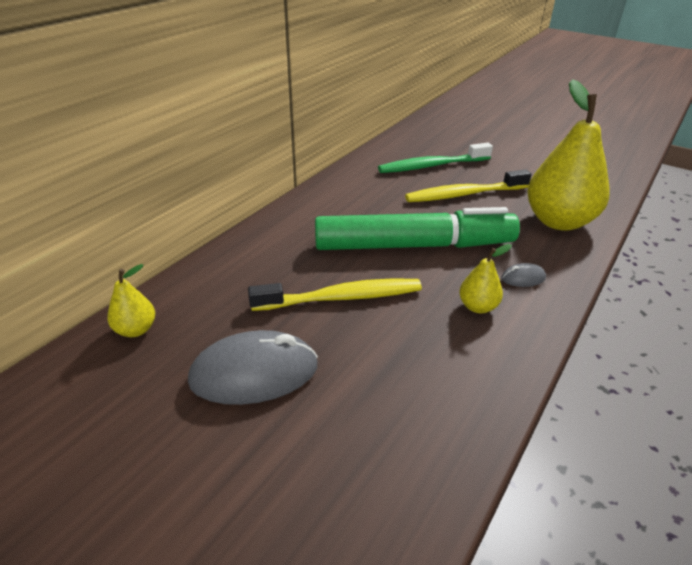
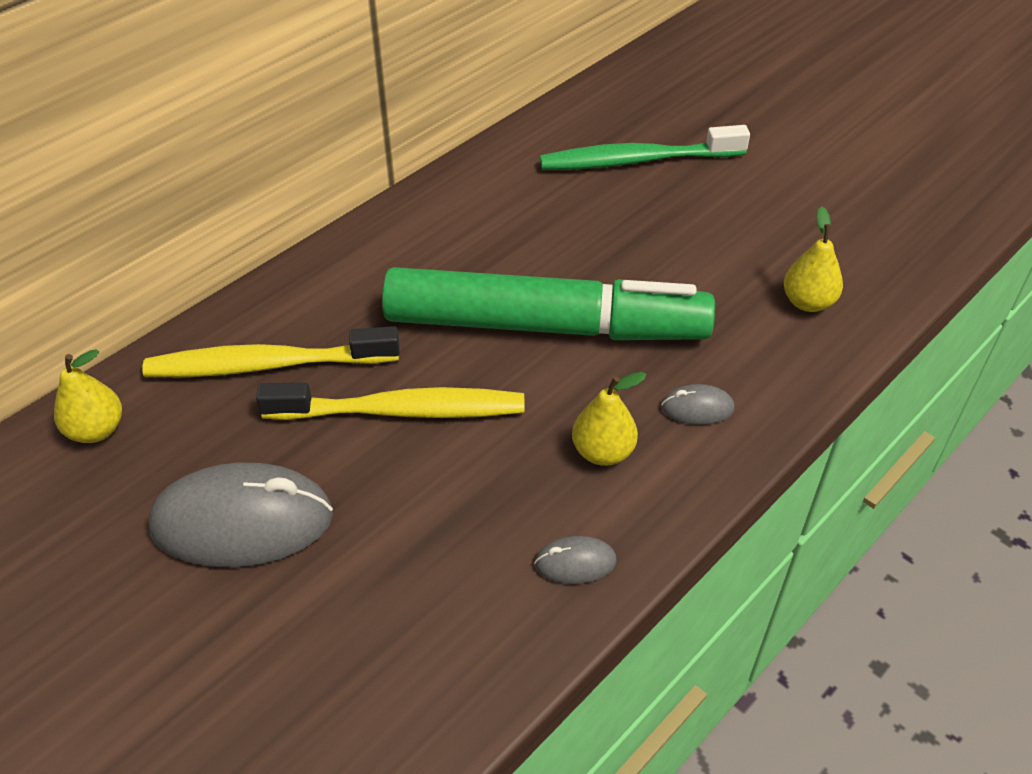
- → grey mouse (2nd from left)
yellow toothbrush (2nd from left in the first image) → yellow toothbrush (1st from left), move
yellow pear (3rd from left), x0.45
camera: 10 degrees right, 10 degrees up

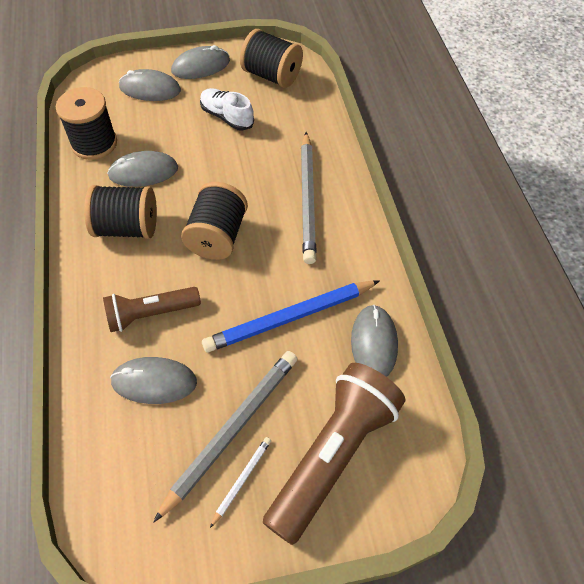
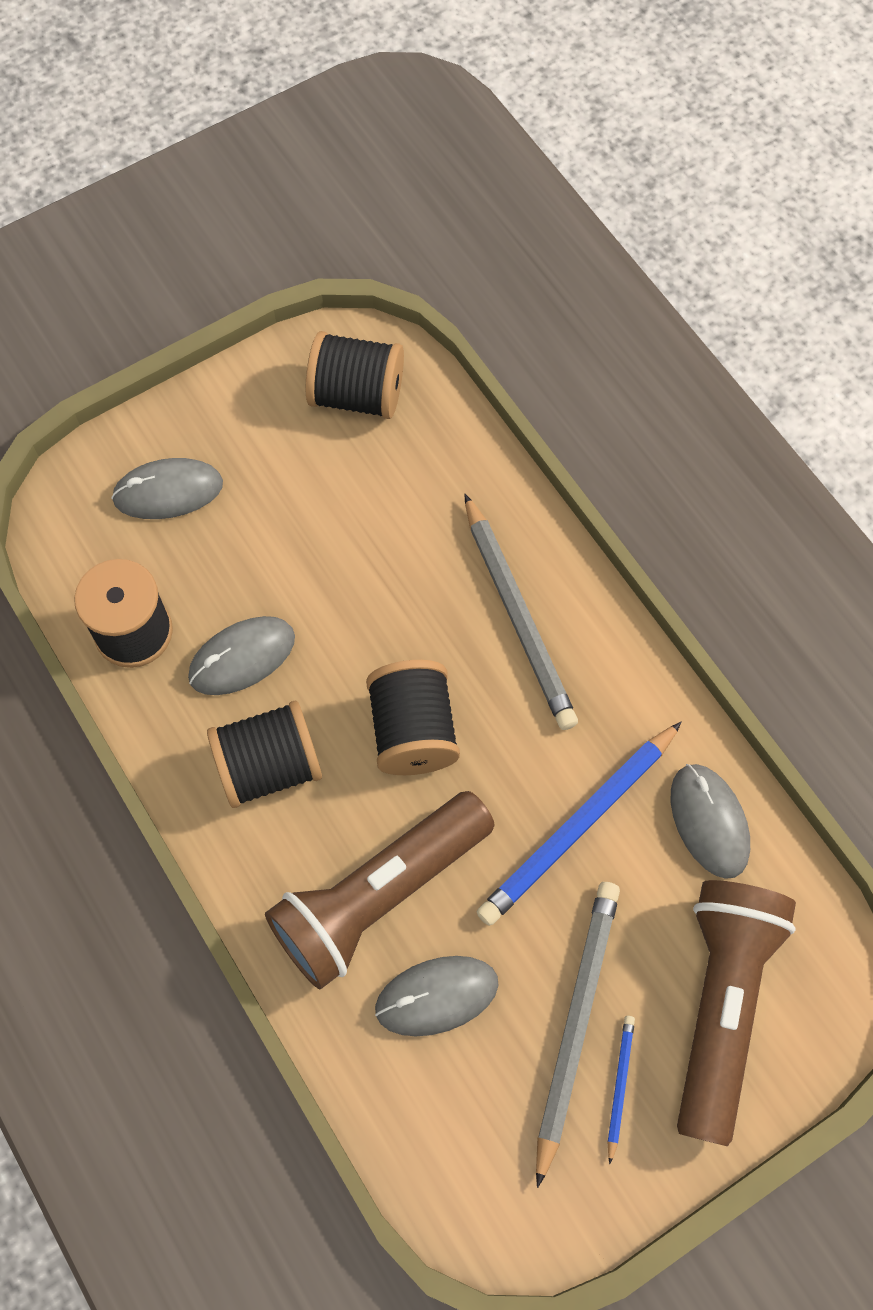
grey mouse (4th from left) → -
white shoe → -
white pencil → blue pencil (2nd from left)
brown flashlight (1st from left), x1.68
camera: 20 degrees left, 10 degrees up

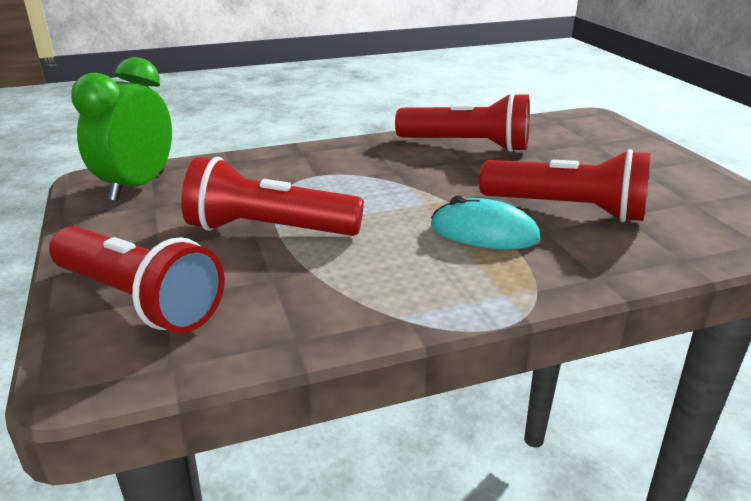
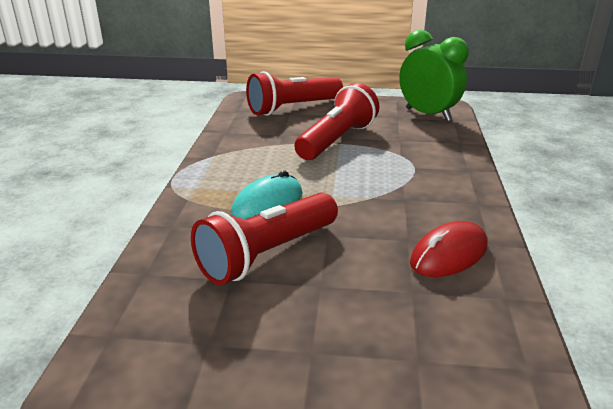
red flashlight (3rd from left) → red mouse
camera: 115 degrees right, 0 degrees up

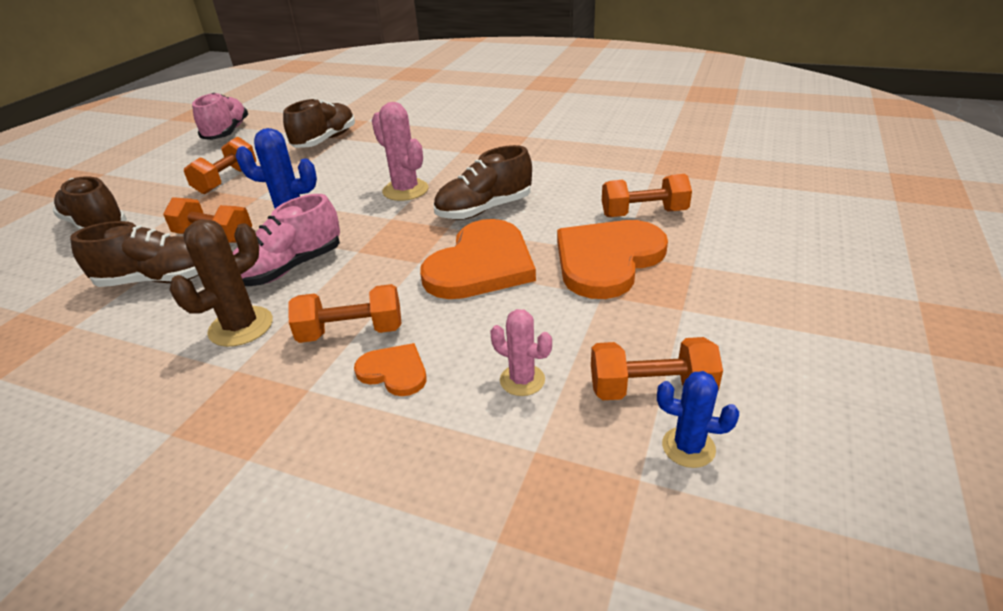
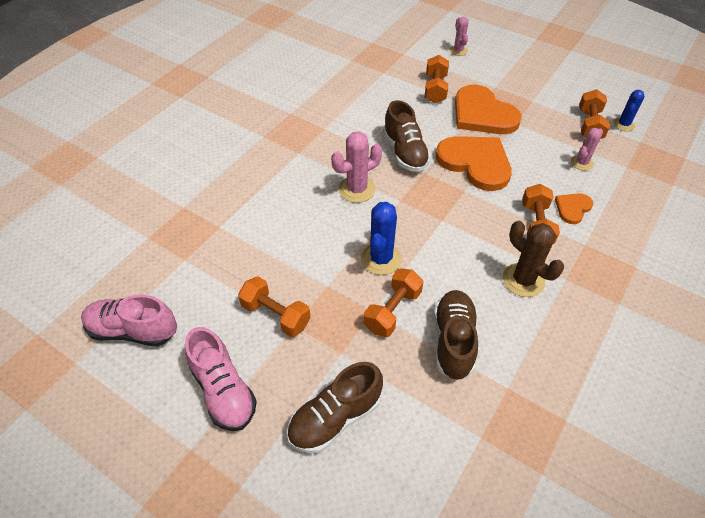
brown shoe (3rd from left) → -
- → pink cactus (2nd from left)
pink shoe (2nd from left), move
camera: 80 degrees left, 15 degrees up

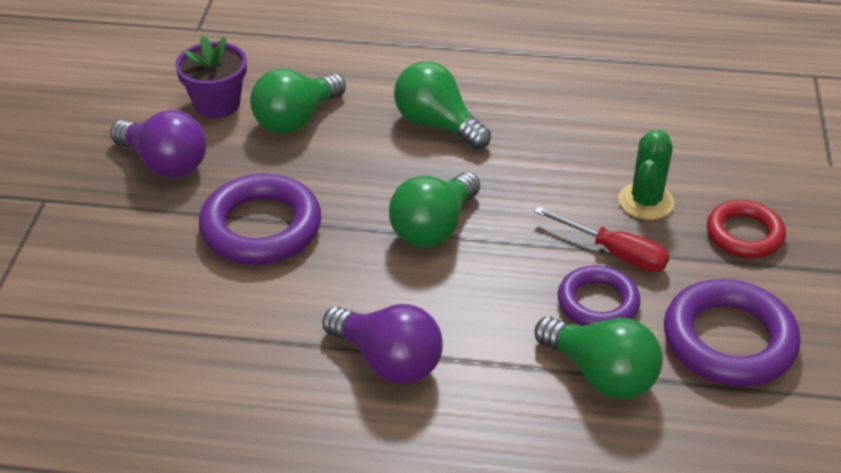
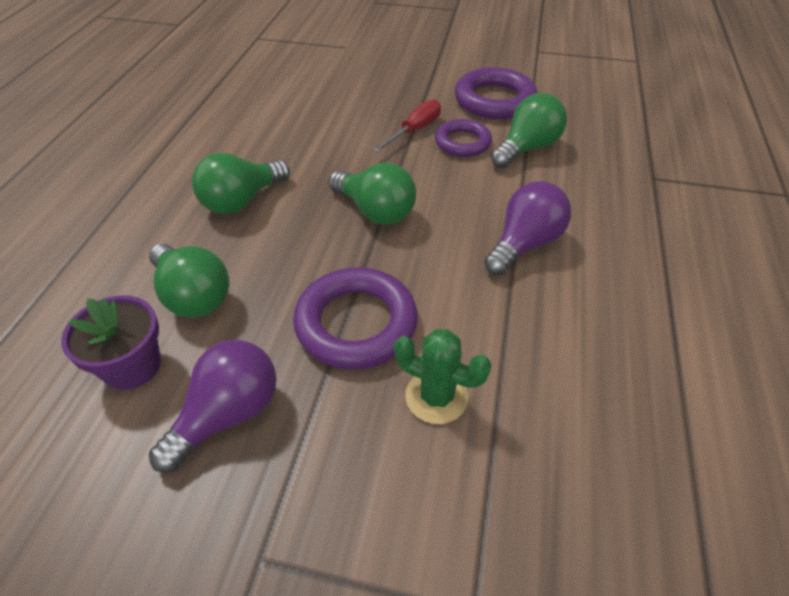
red ring → -
green cactus, move
camera: 85 degrees left, 5 degrees up

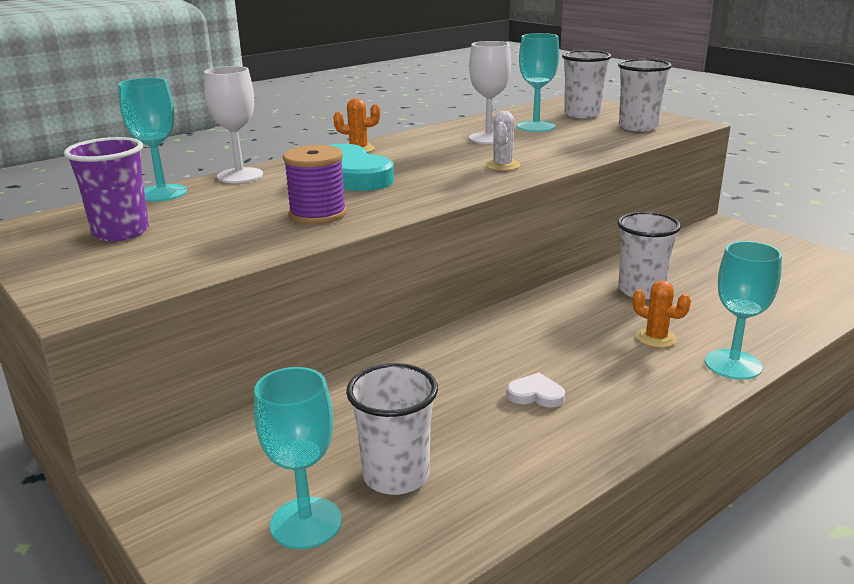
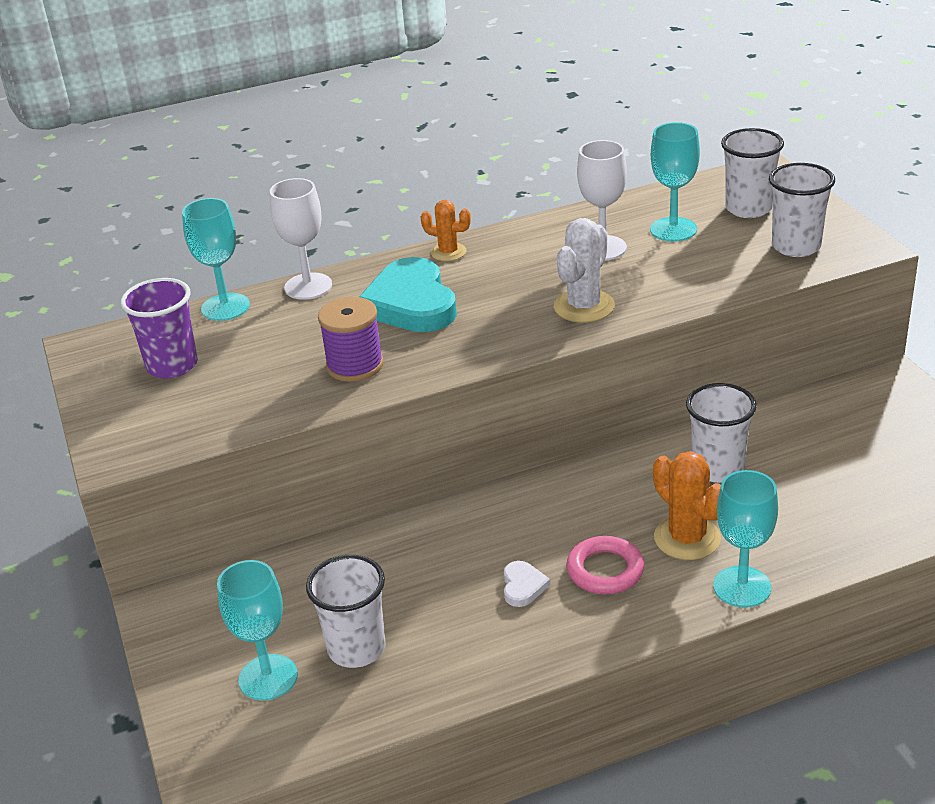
- → pink ring
white heart, 60 degrees clockwise
white cactus, x1.57
orange cactus (2nd from left), x1.57
camera: 20 degrees right, 10 degrees up

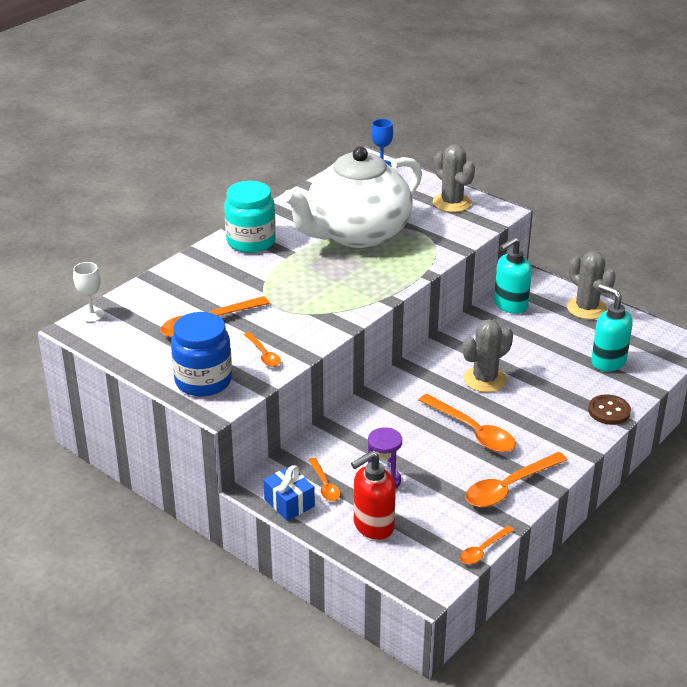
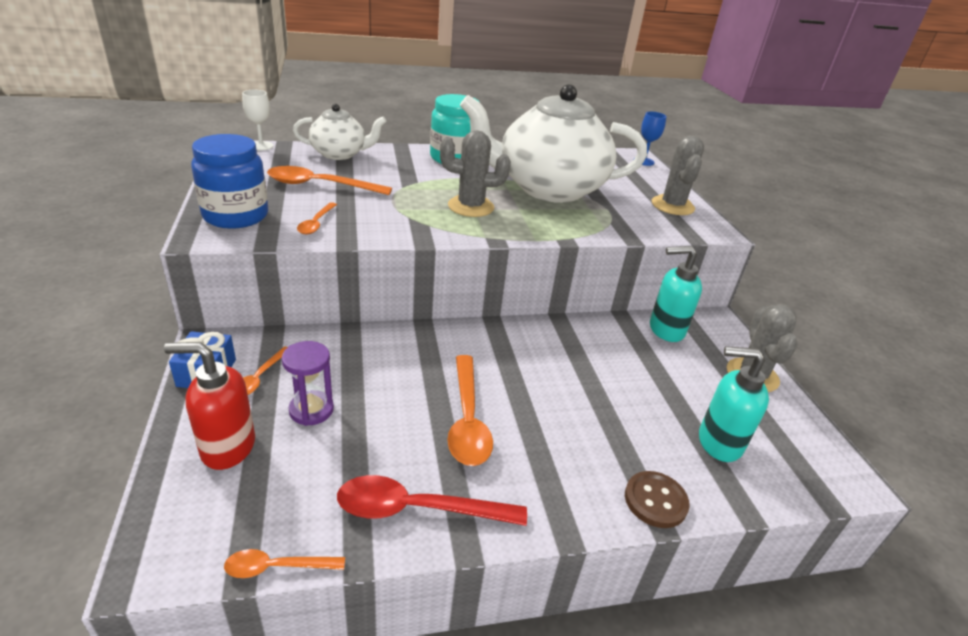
- → white teapot (1st from left)
grey cactus (2nd from left in the first image) → grey cactus (1st from left), move
orange spoon (6th from left) → red spoon
turquoise soap dispenser (2nd from left), 75 degrees counterclockwise
camera: 35 degrees right, 0 degrees up

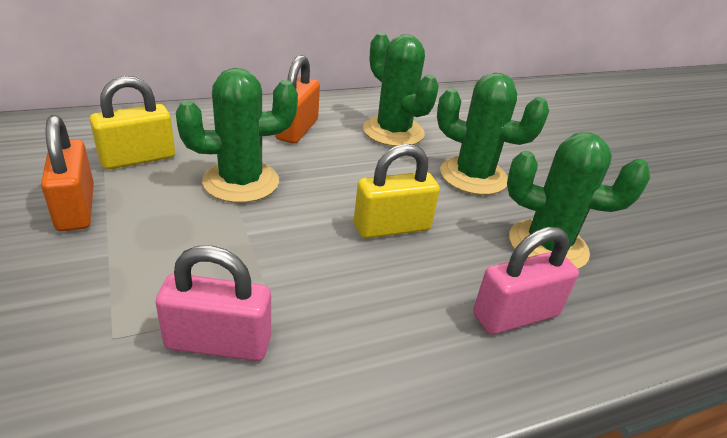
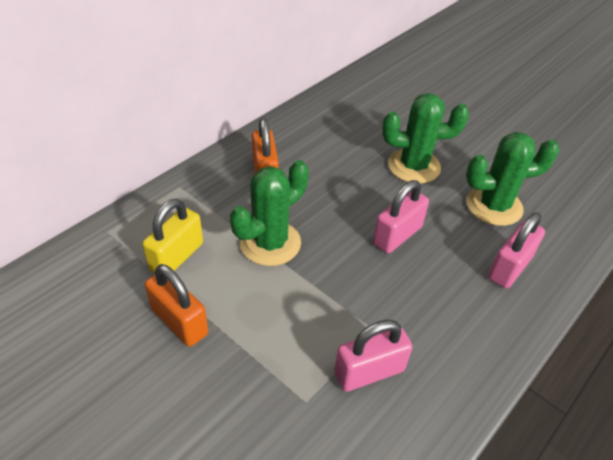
green cactus (2nd from left) → -
yellow padlock (2nd from left) → pink padlock (2nd from left)
camera: 25 degrees left, 10 degrees up

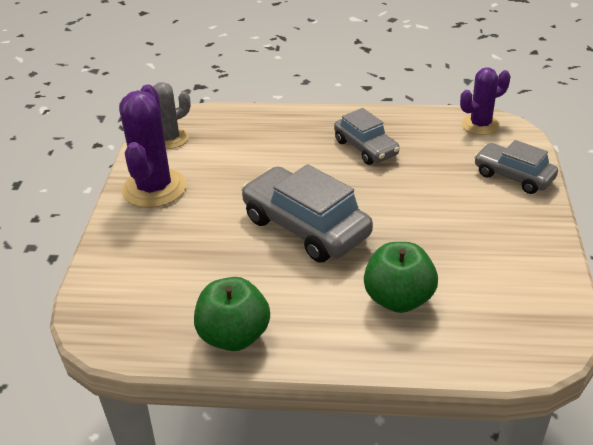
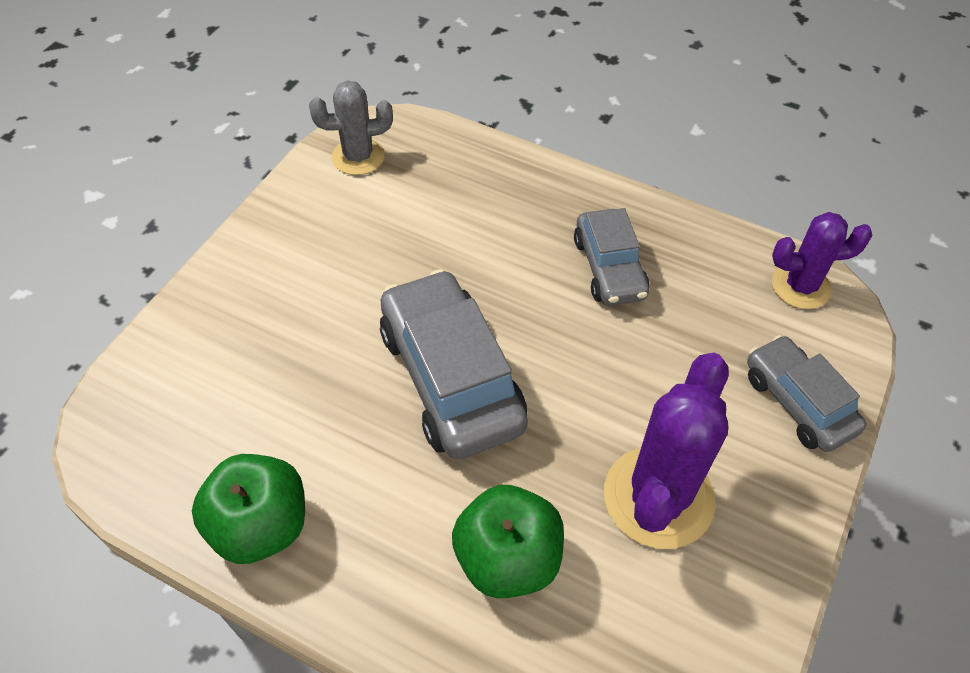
purple cactus (1st from left), move
camera: 20 degrees right, 15 degrees up

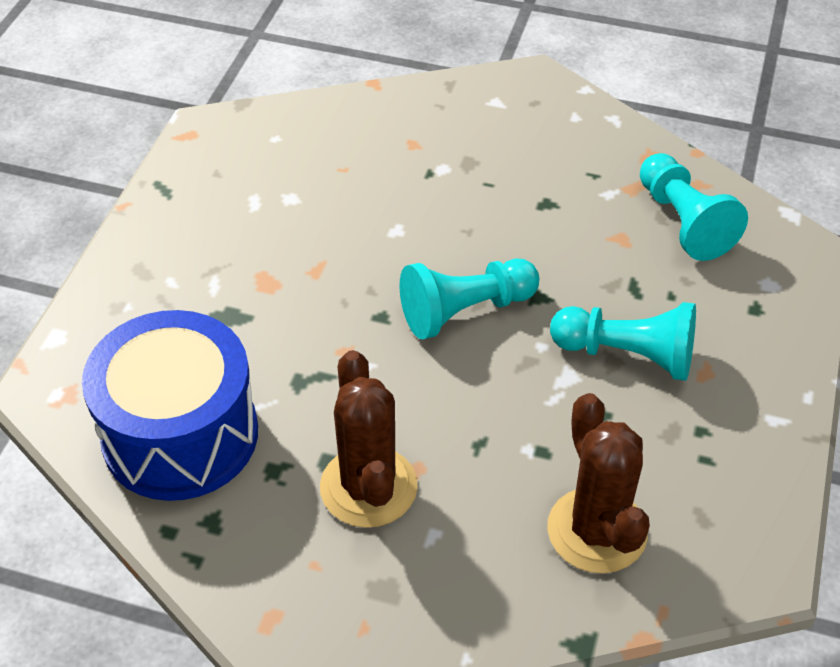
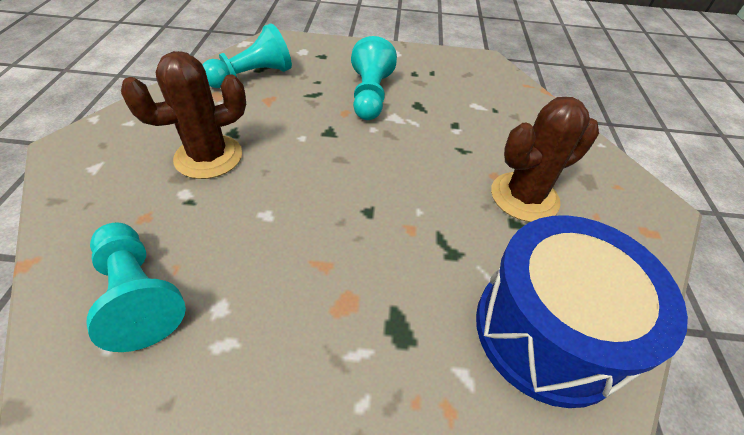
turquoise pawn (1st from left), move
brown cactus (2nd from left in the first image) → brown cactus (1st from left), move
camera: 105 degrees left, 0 degrees up

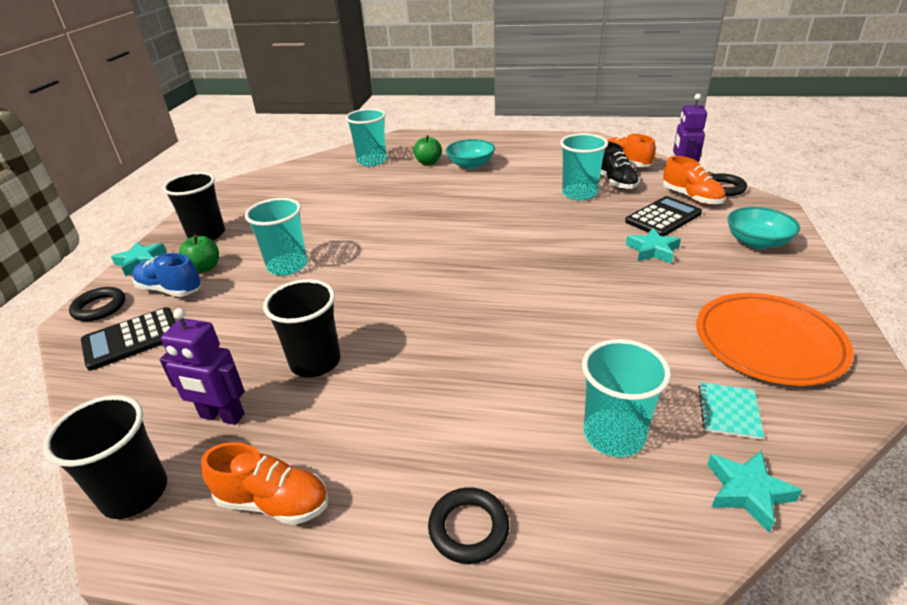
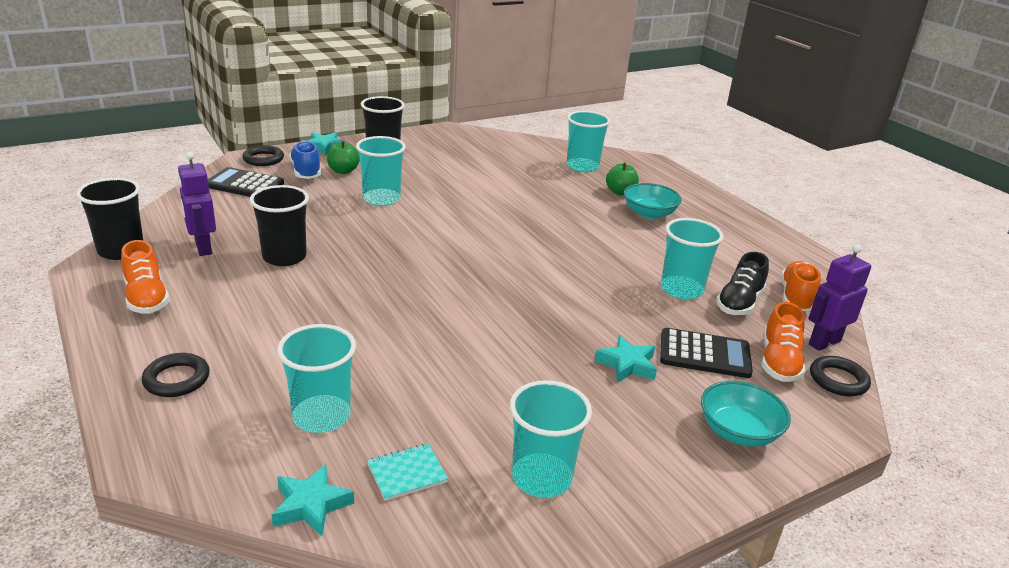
orange plate → turquoise cup (3rd from left)
camera: 45 degrees right, 5 degrees down

